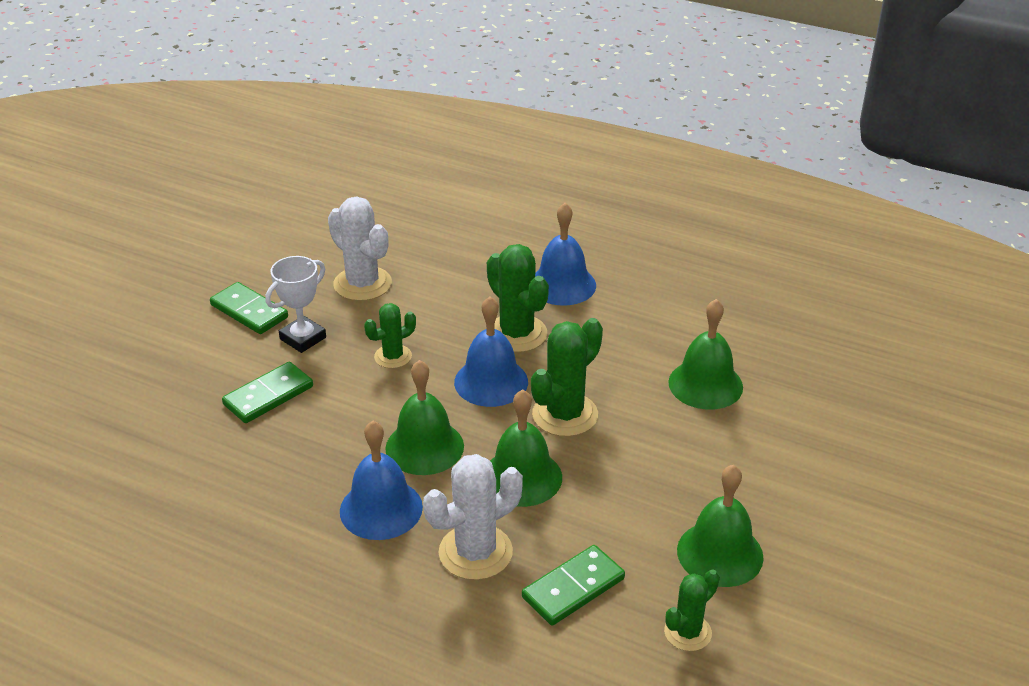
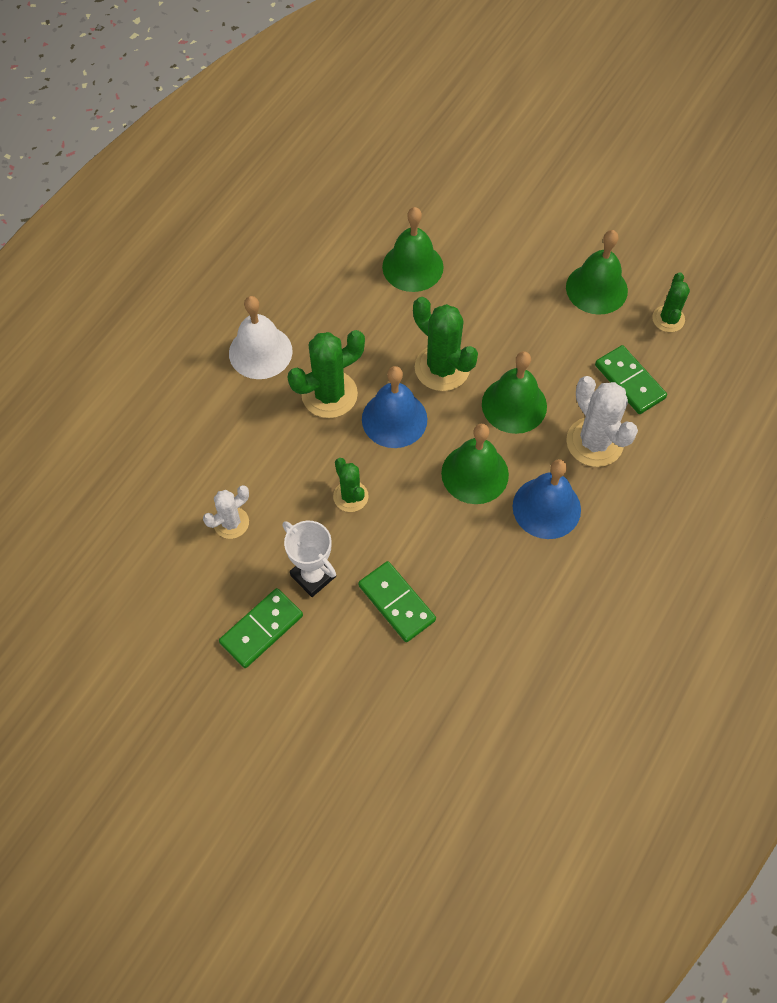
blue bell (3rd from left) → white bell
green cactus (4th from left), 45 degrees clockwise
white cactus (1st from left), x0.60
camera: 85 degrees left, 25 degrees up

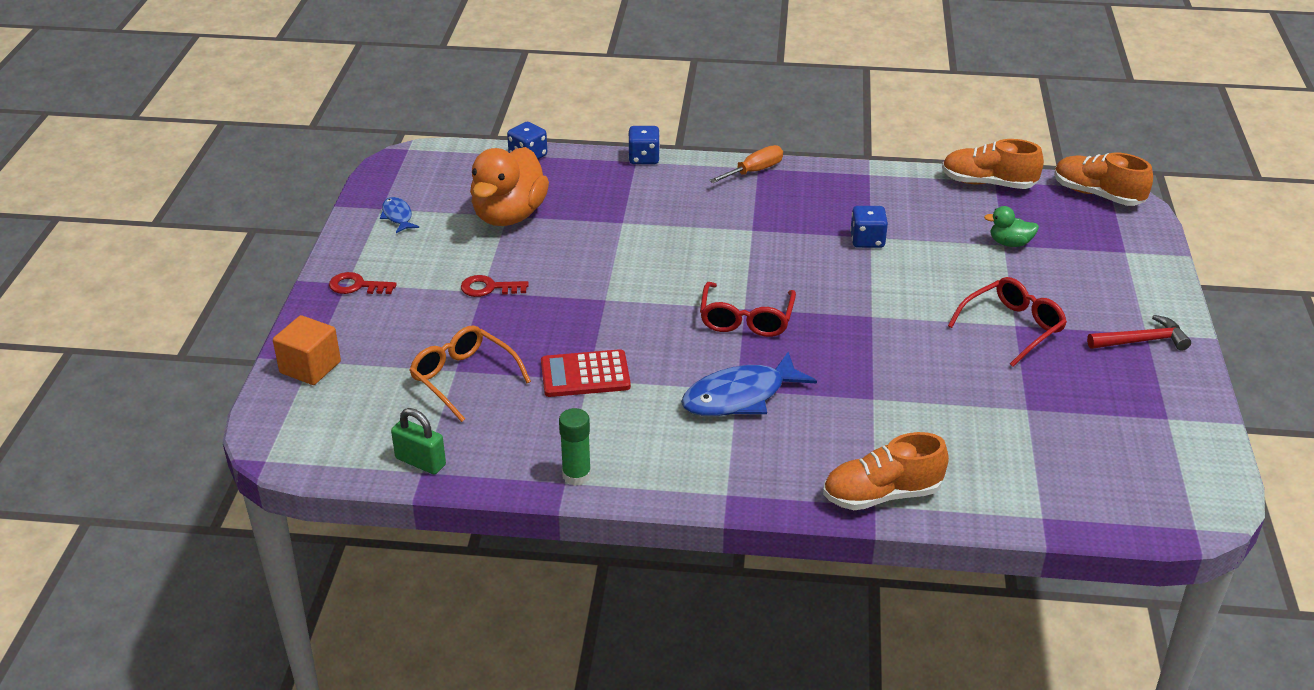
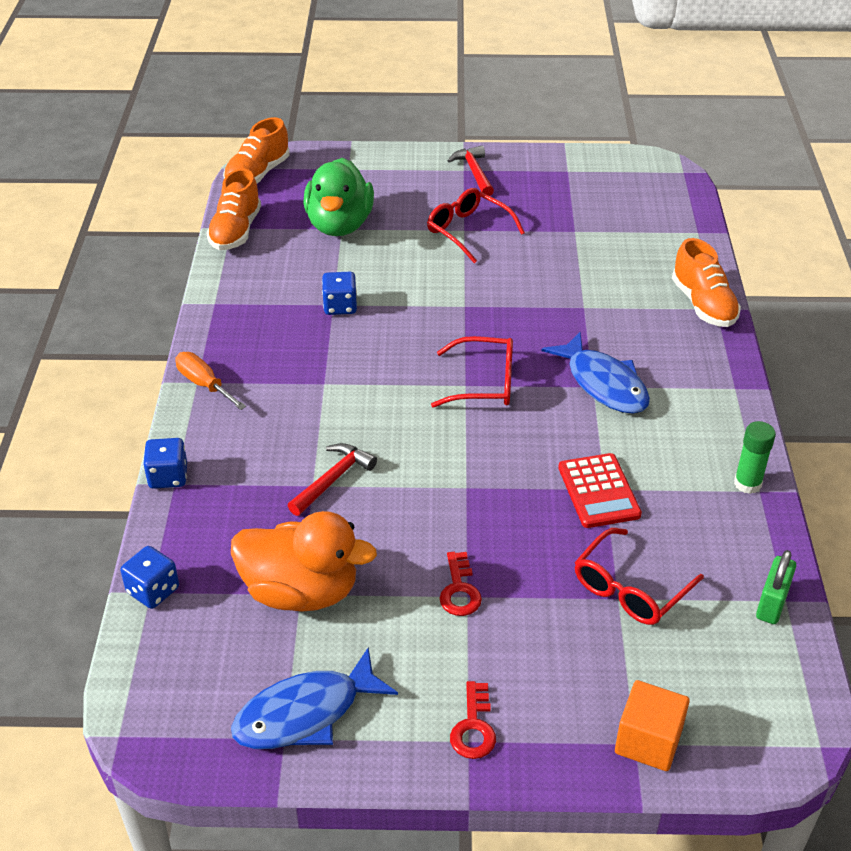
- → red hammer (1st from left)
orange glasses → red glasses (3rd from left)
blue fish (1st from left), x1.92
green duck, x2.15
camera: 95 degrees left, 5 degrees up

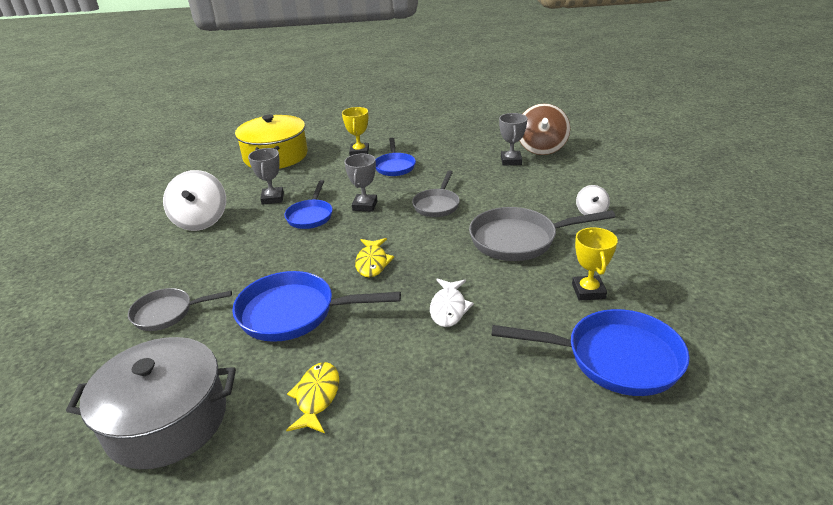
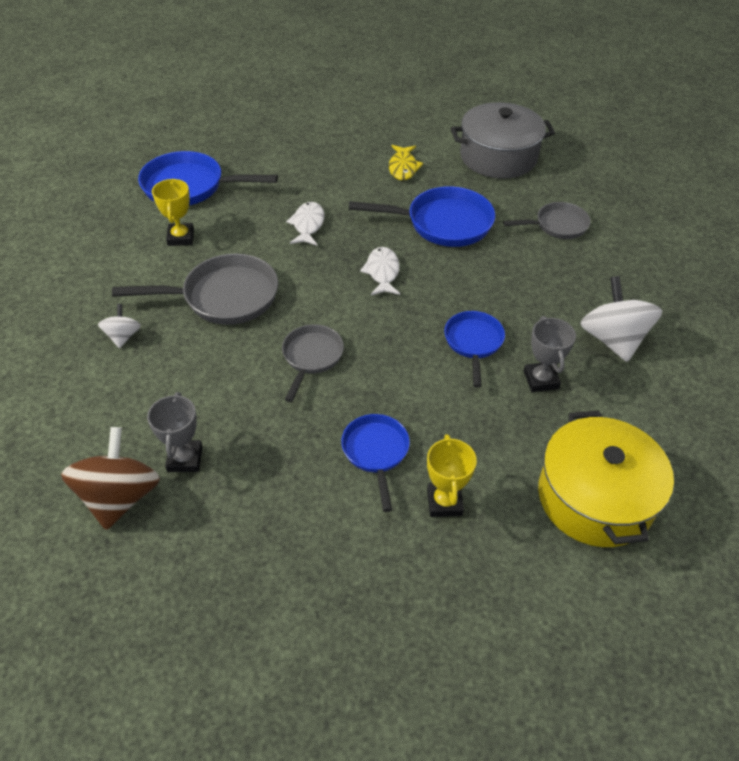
grey trophy (2nd from left) → -
yellow fish (2nd from left) → white fish (2nd from left)
camera: 175 degrees right, 15 degrees up

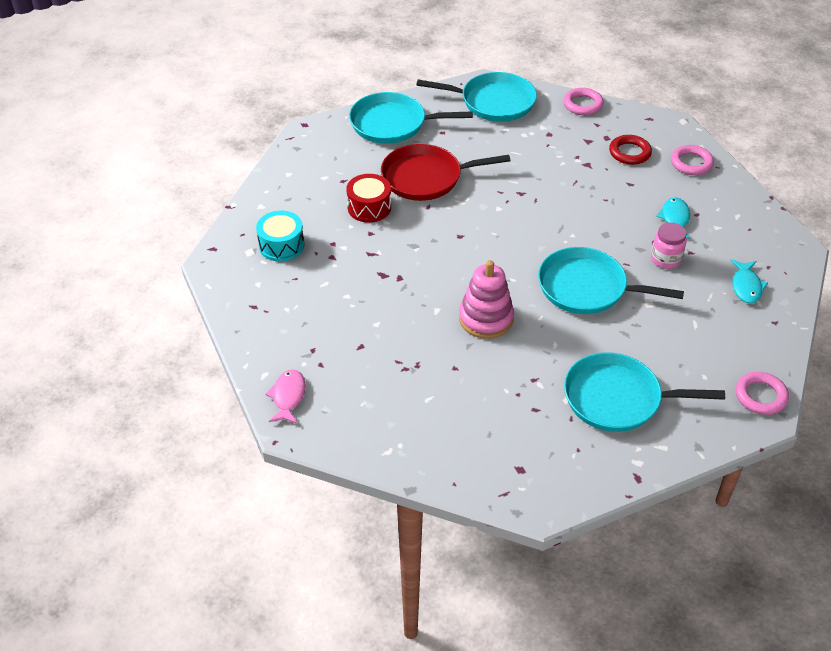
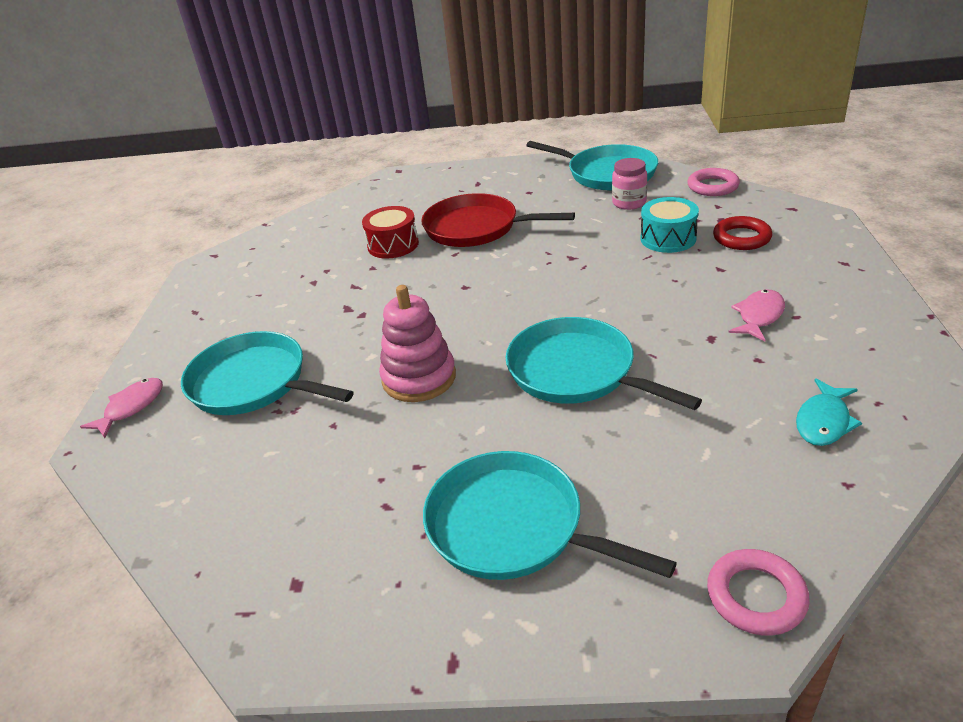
pink ring (2nd from left) → -
turquoise drum, move
turquoise pan (1st from left), move
pink jar, move
turquoise fish (1st from left) → pink fish (2nd from left)
camera: 30 degrees right, 10 degrees down

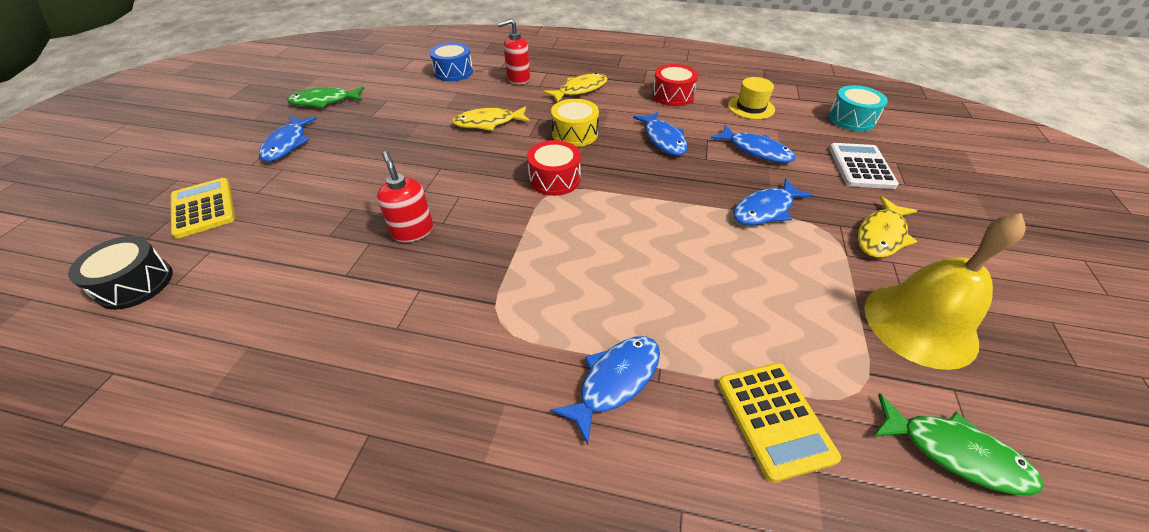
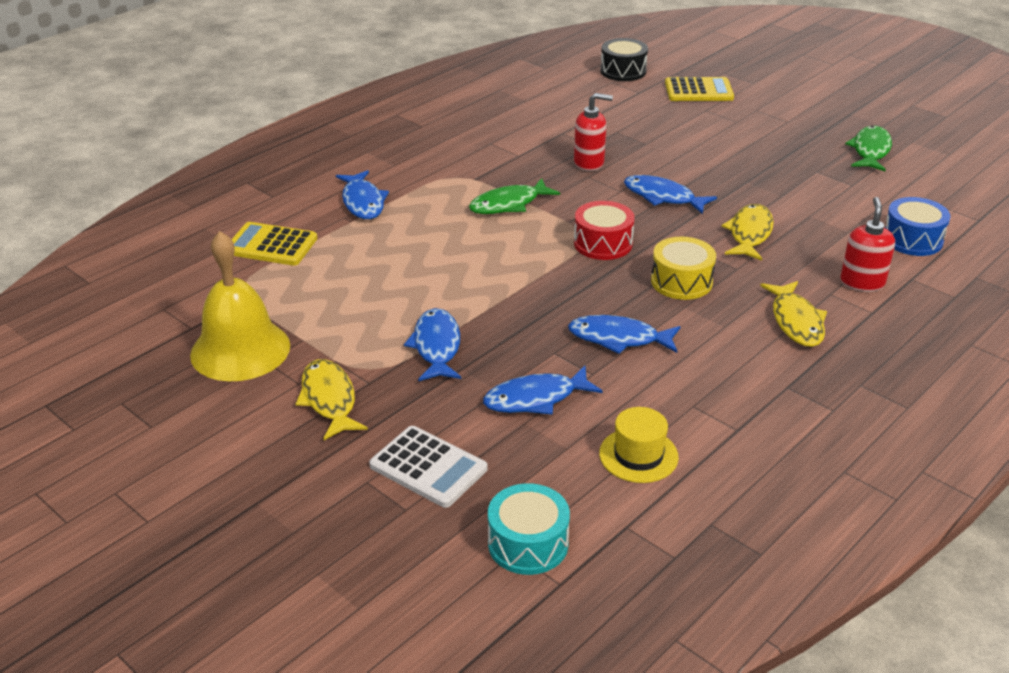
red drum (2nd from left) → -
blue fish (1st from left in the first image) → blue fish (5th from left), move
green fish (2nd from left in the first image) → green fish (1st from left), move
camera: 120 degrees right, 10 degrees down

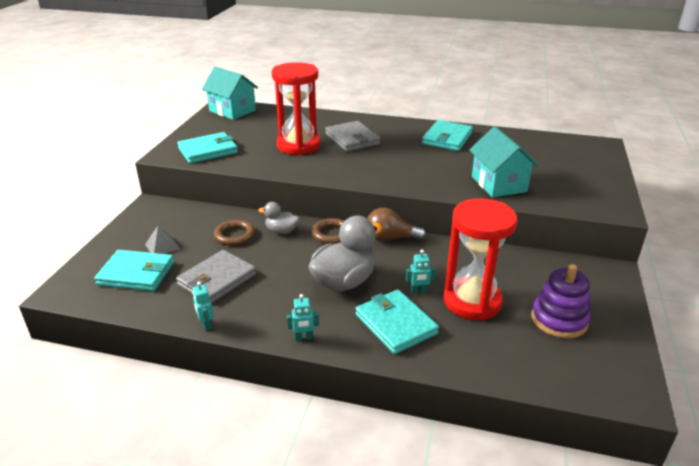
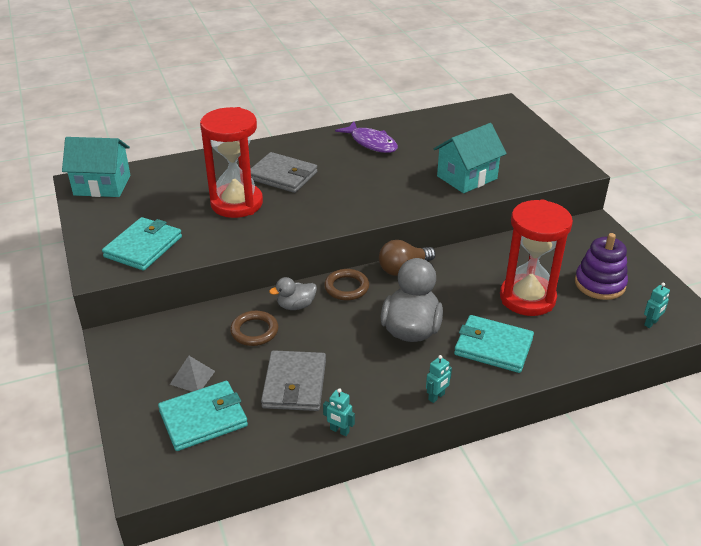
turquoise robot (3rd from left), move
turquoise wallet (4th from left) → purple fish
turquoise house (2nd from left), 75 degrees counterclockwise
camera: 35 degrees left, 5 degrees up

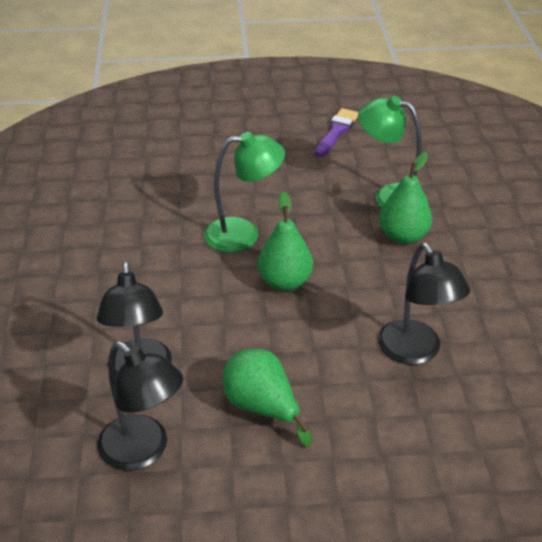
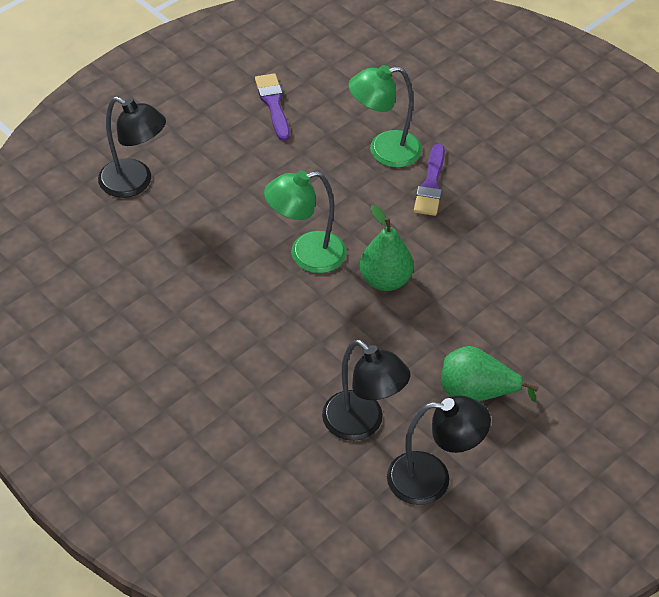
black lamp (3rd from left in the first image) → black lamp (1st from left), move
green pear (3rd from left) → purple brush (2nd from left)
green lamp (1st from left), 150 degrees counterclockwise
camera: 40 degrees left, 10 degrees up

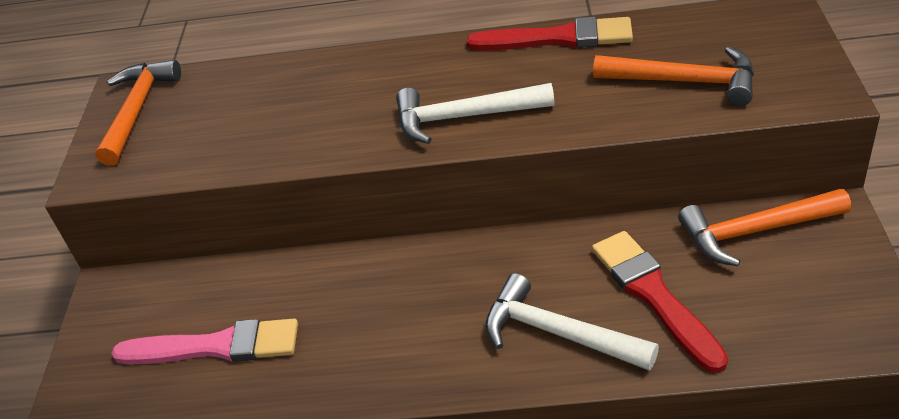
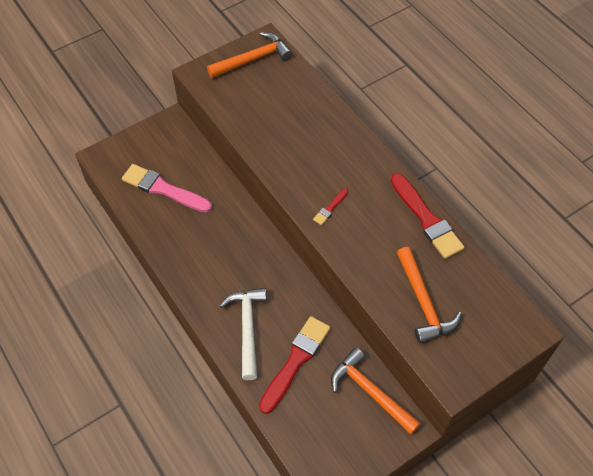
white hammer (1st from left) → red brush (2nd from left)
pink brush, 150 degrees clockwise
camera: 50 degrees right, 15 degrees up

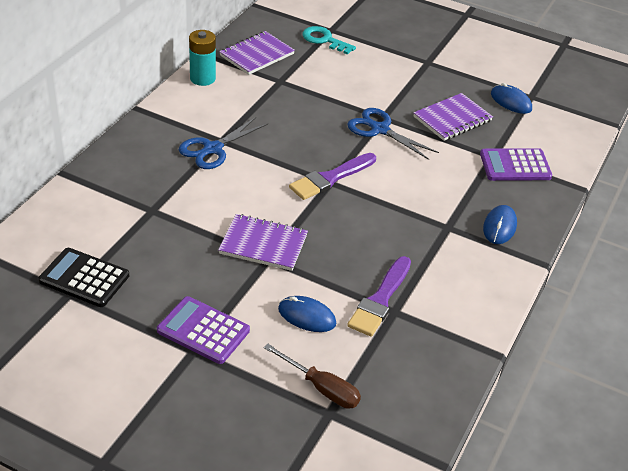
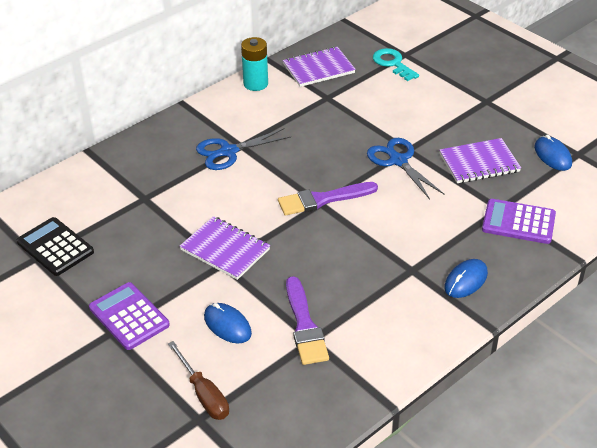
purple brush (2nd from left in the first image) → purple brush (1st from left), 60 degrees counterclockwise
camera: 25 degrees right, 0 degrees up

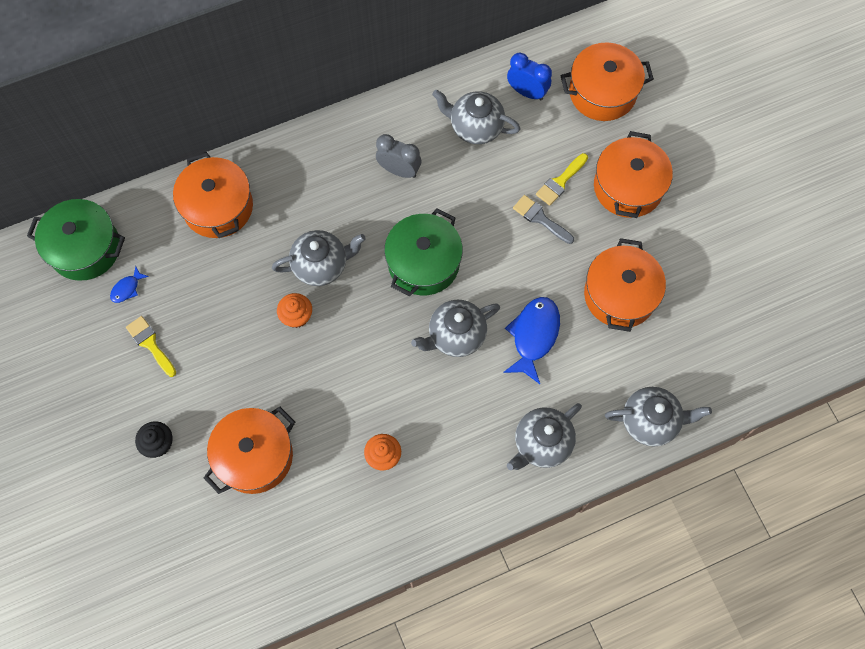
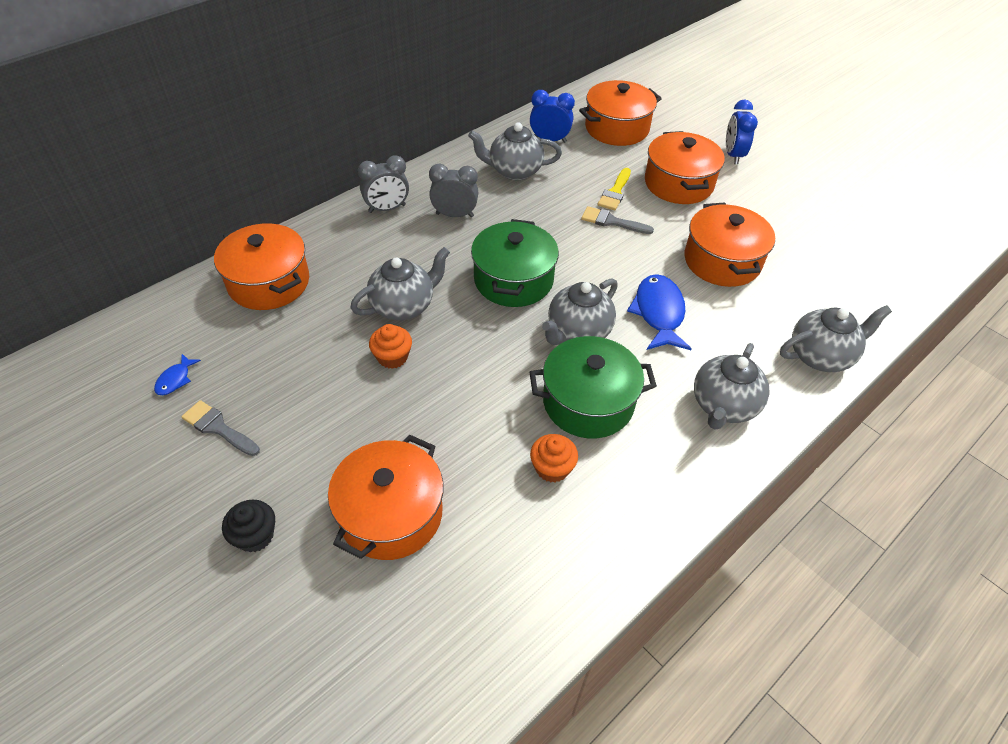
- → grey clock (1st from left)
- → blue clock (2nd from left)
green pot (1st from left in the first image) → green pot (2nd from left), move
yellow brush (1st from left) → grey brush (1st from left)
camera: 20 degrees left, 20 degrees down

